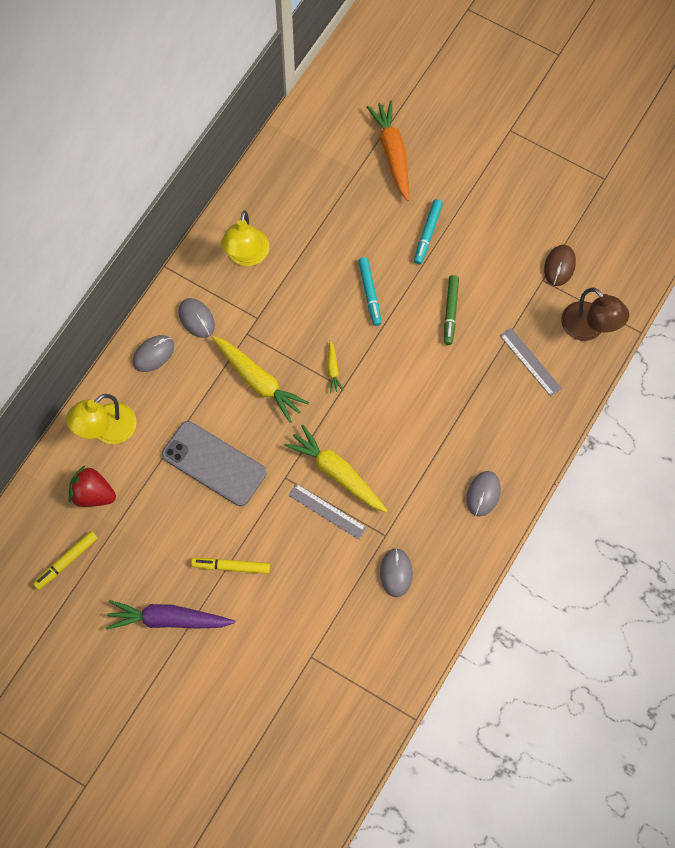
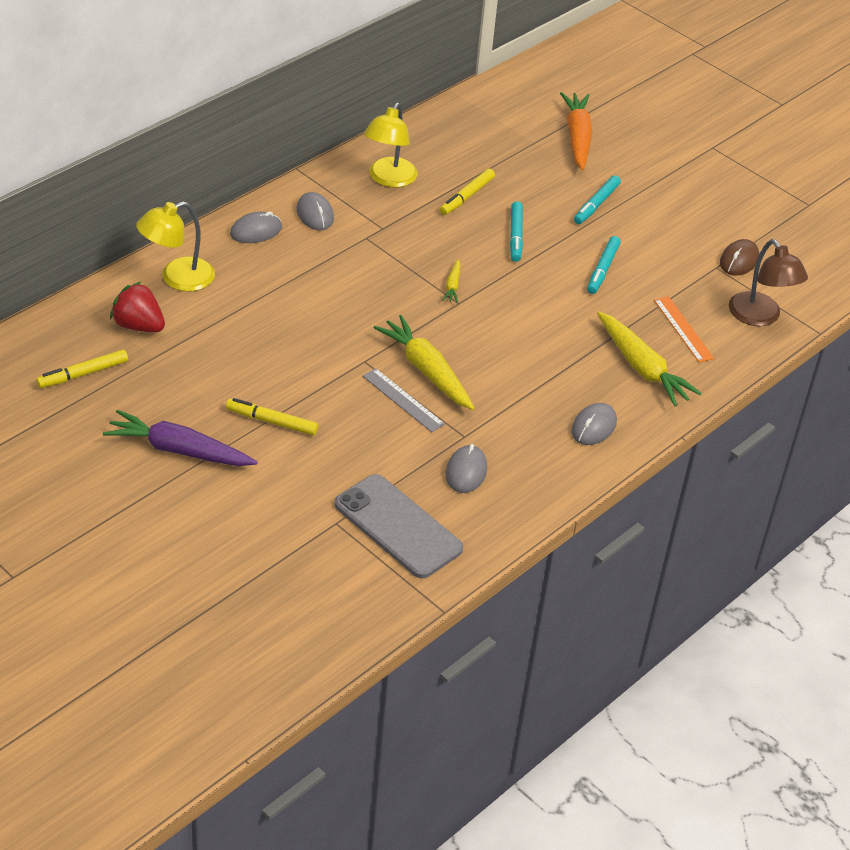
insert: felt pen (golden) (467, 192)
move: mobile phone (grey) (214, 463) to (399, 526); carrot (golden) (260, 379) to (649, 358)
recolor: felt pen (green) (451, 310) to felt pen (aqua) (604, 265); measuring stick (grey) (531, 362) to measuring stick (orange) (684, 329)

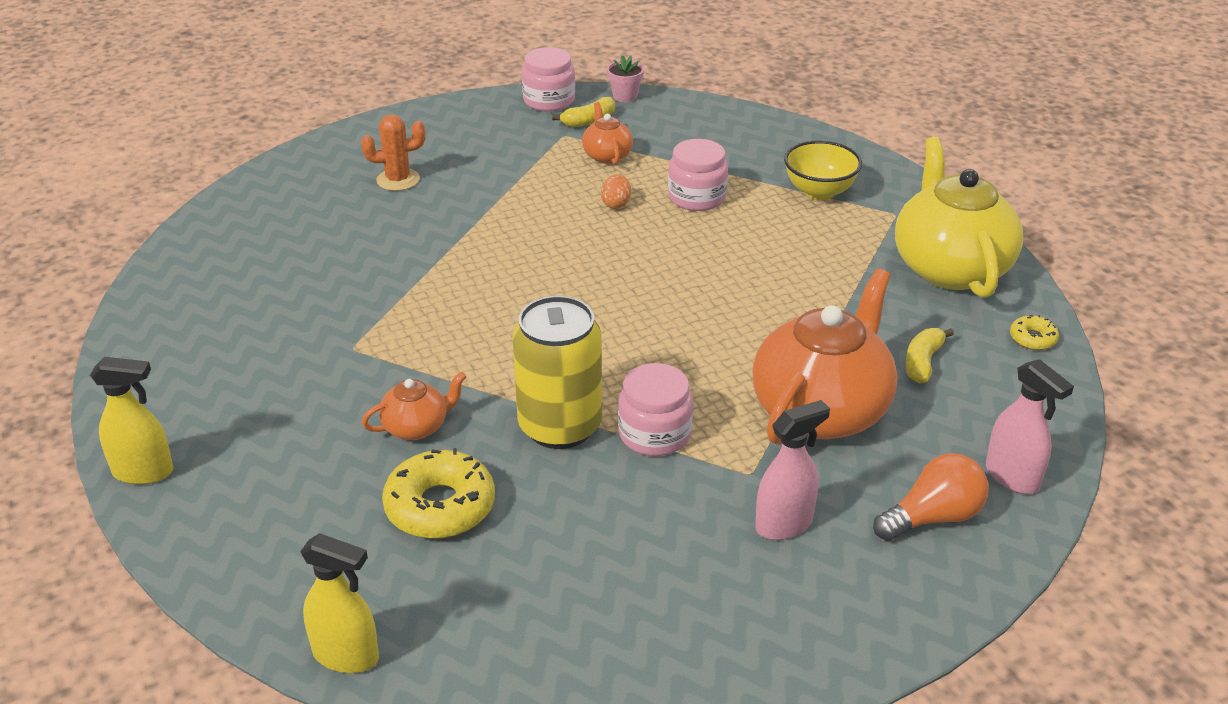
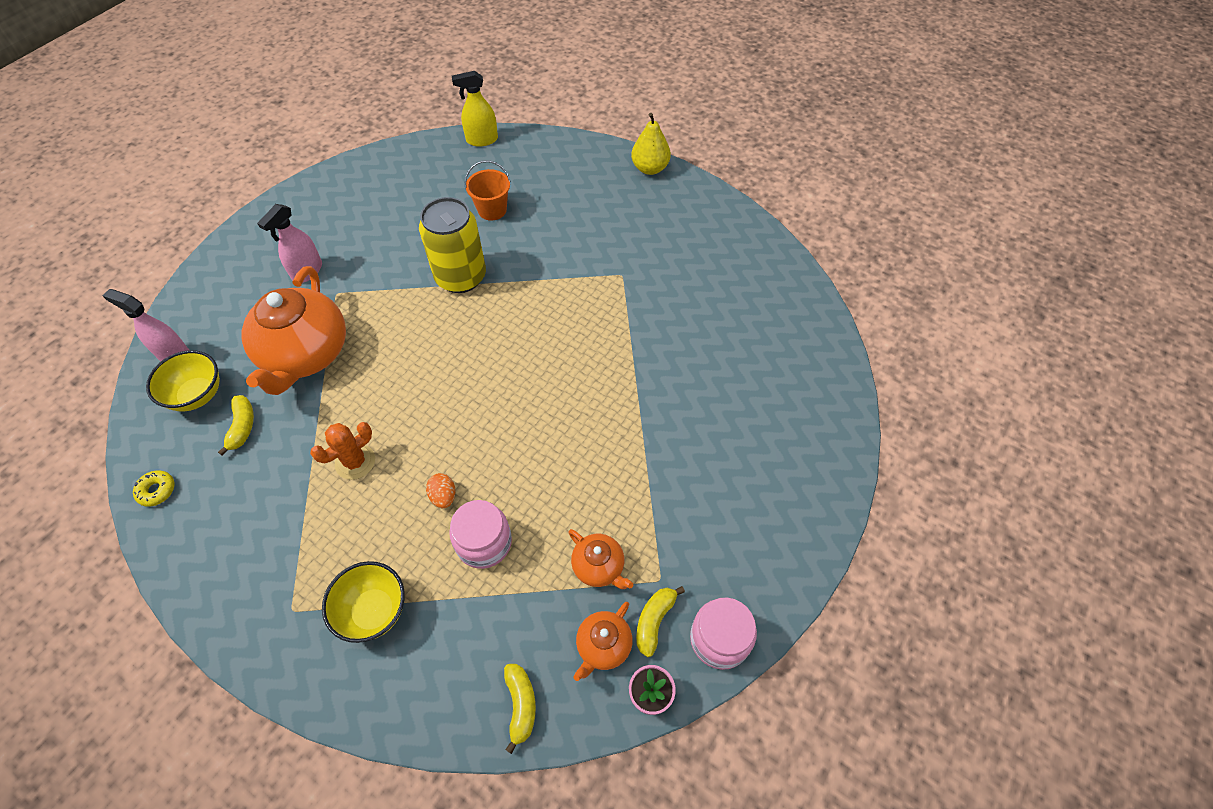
delete: jar (rose-pink) (655, 409); lightbulb (orange) (931, 497); tea pot (golden) (959, 217)
insert: deep dish (golden) (183, 380); banana (golden) (520, 709)
move: cactus (orange) (393, 152) to (342, 451); tea pot (orange) (414, 406) to (603, 641); toy egg (orange) (616, 191) to (440, 490)
replace: spray bottle (golden) (131, 421) to pear (golden) (651, 144); glazed donut (golden) (438, 493) to sand bucket (orange) (488, 190)

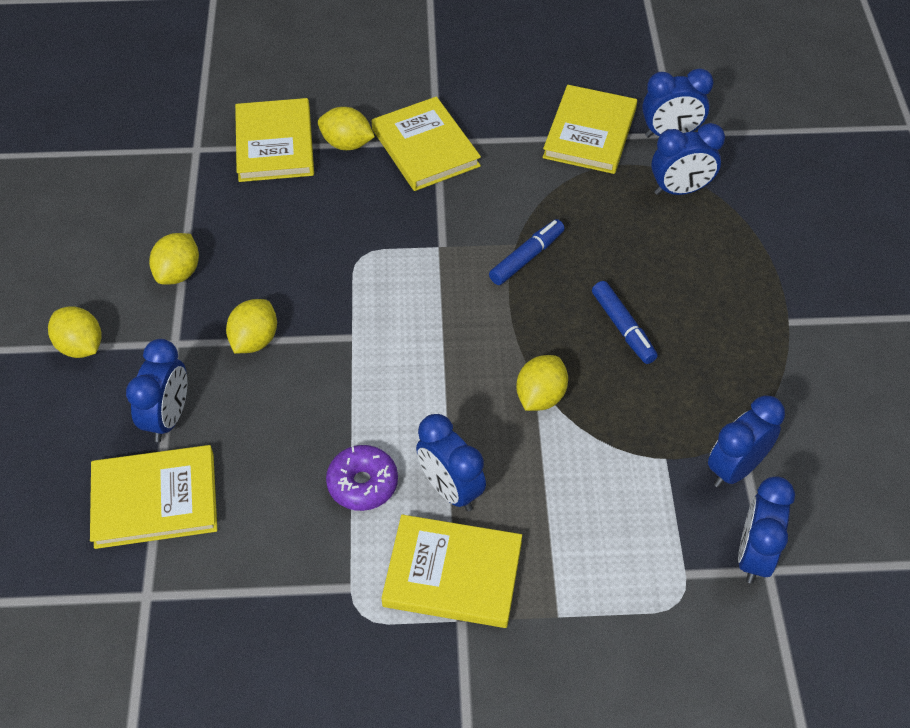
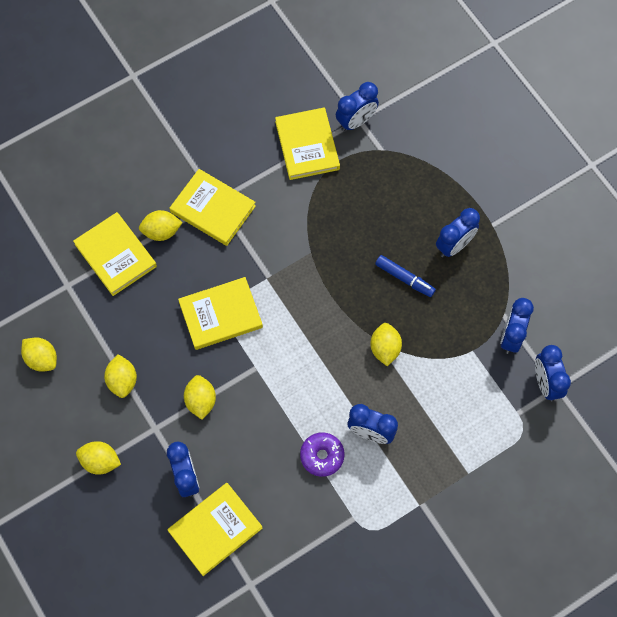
delete: felt pen (royal blue) (527, 252)
insert: citrus fruit (golden) (39, 354)
move: hardcover (golden) (451, 571) to (220, 313); bedside clock (royal blue) (688, 159) to (458, 232)

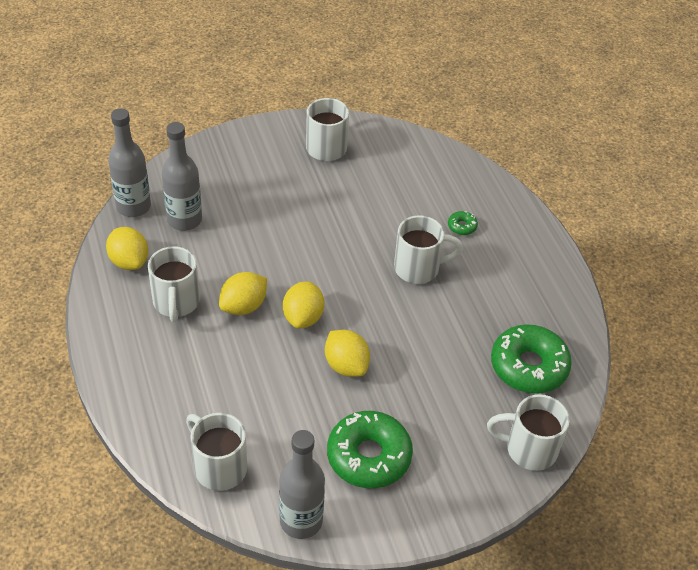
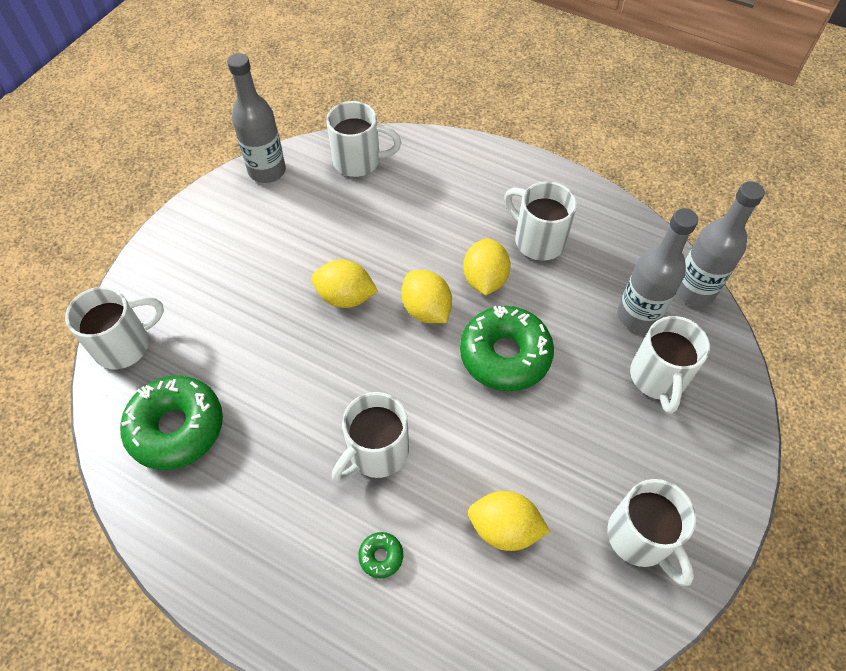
insert: mug (pure white) (670, 365)
move: citrus fruit (golden) (127, 248) to (509, 521); glazed donut (green) (370, 449) to (507, 349)

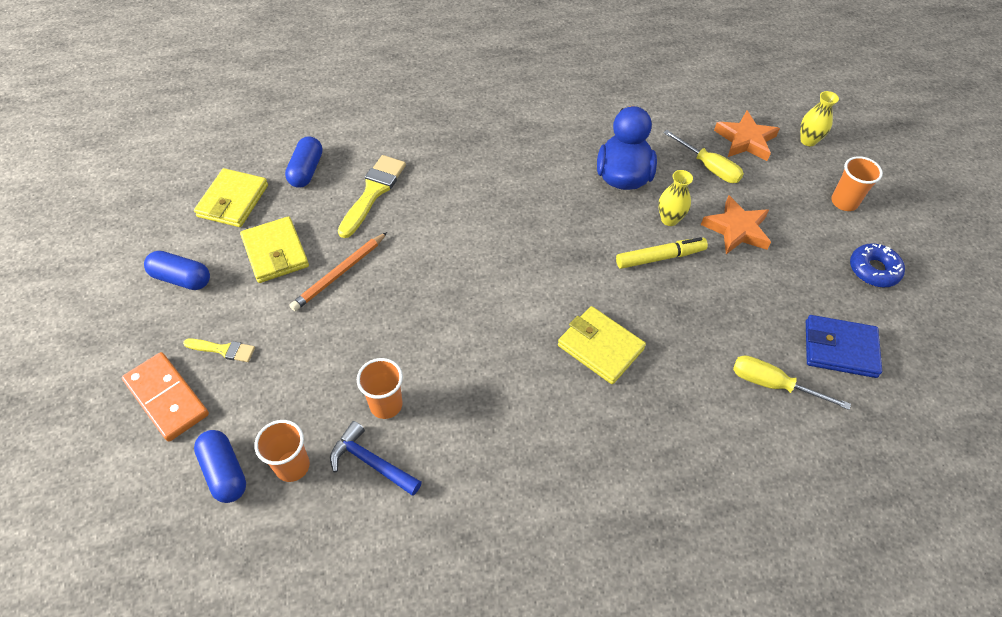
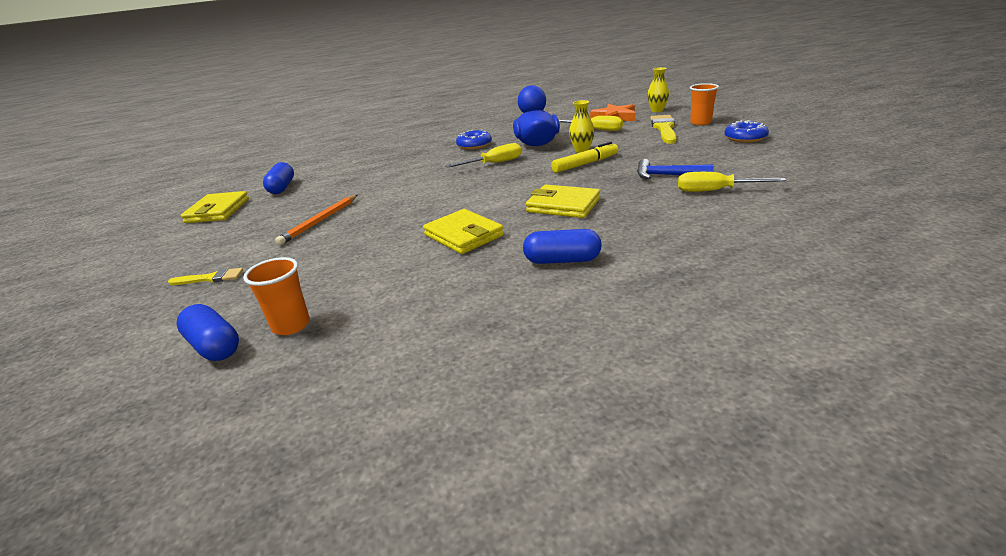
delete: domino piece (orange) (165, 397); cup (orange) (380, 388); star (orange) (736, 224); billfold (royal blue) (844, 346)
insert: flat screwdriver (golden) (484, 155); glazed donut (royal blue) (474, 140)
move: pill (royal blue) (177, 270) to (562, 246); billfold (golden) (274, 249) to (463, 231); carpenter's hammer (royal blue) (376, 458) to (675, 169); paintbrush (golden) (372, 196) to (663, 129)

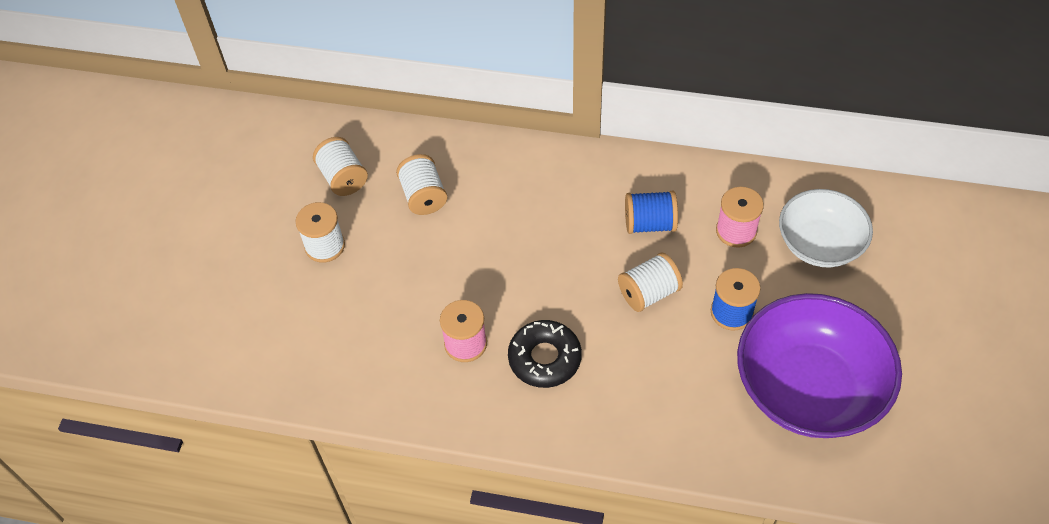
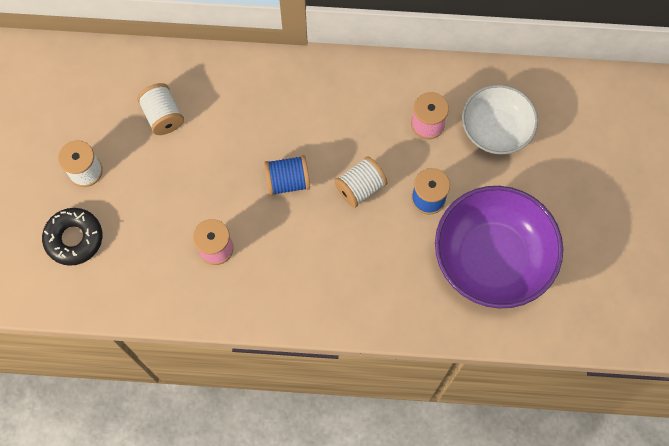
delete: reel of thread (pure white) (340, 166)
move: glazed donut (ebony) (545, 354) to (72, 237); reel of thread (royal blue) (651, 212) to (287, 175)

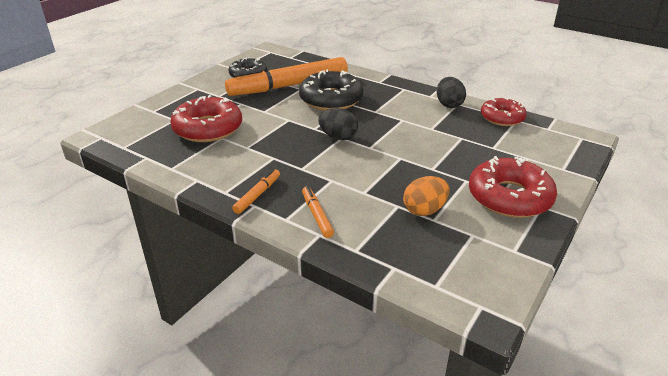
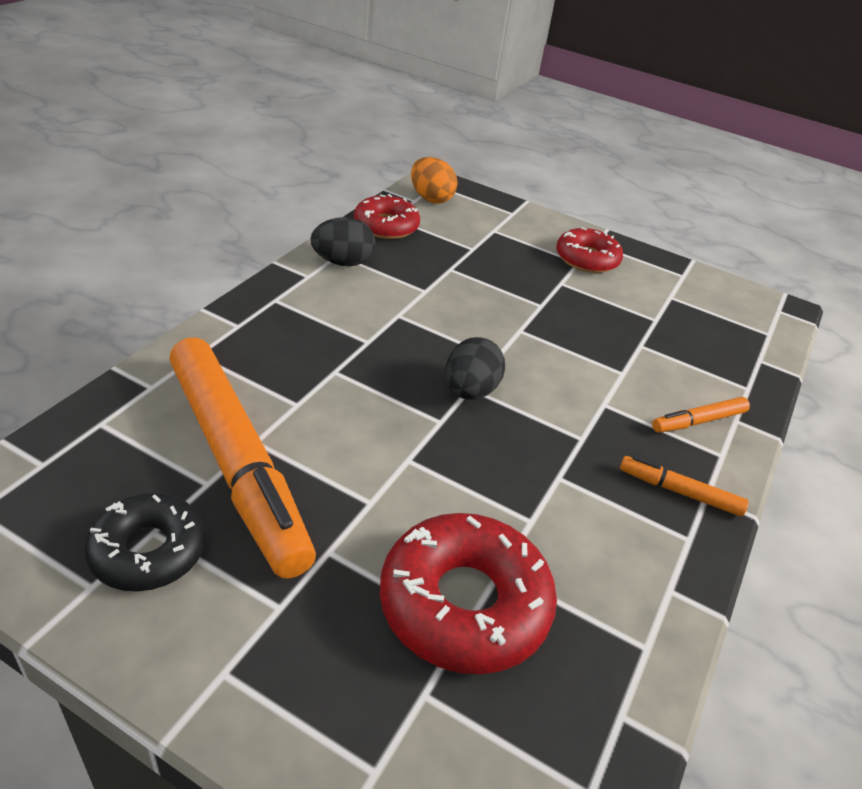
delete: glazed donut (ebony) (331, 90)
move: toy egg (orange) (426, 196) to (434, 180)
resize: glazed donut (crimson) (513, 187) = (589, 250) x0.65

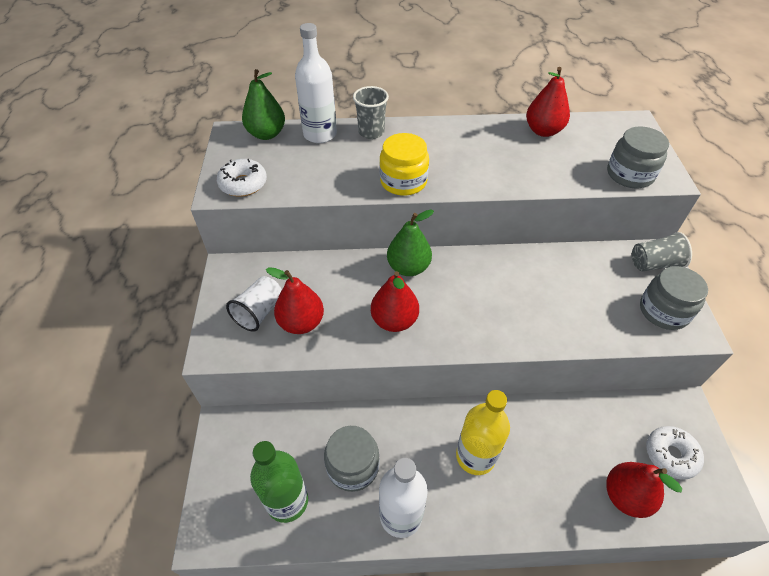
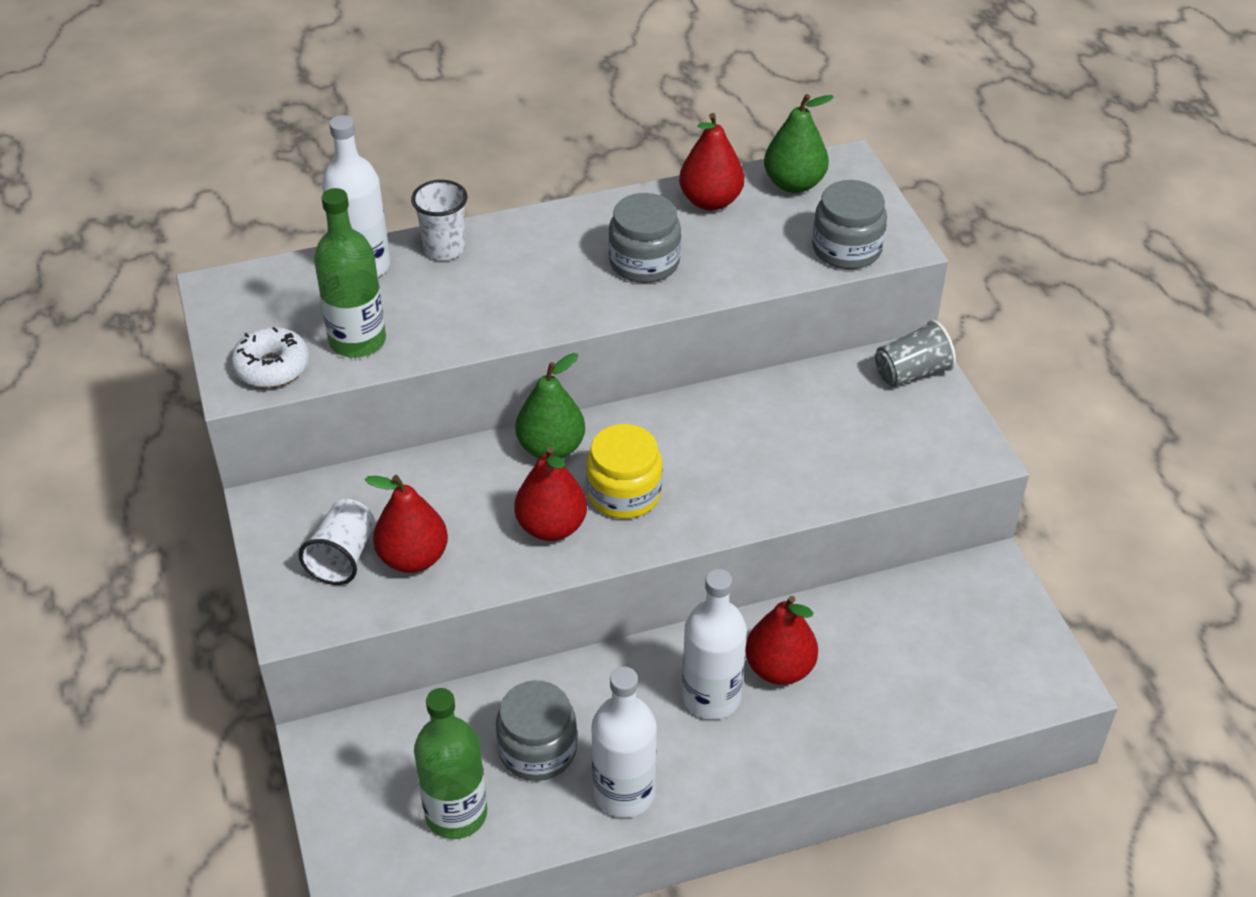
delete: glazed donut (pure white) (675, 453)
insert: bottle (green) (350, 273)
move: pear (green) (263, 104) to (799, 143); jar (golden) (404, 164) to (624, 471); pear (crimson) (644, 490) to (781, 640); jar (grey) (674, 298) to (645, 238)
recolor: cup (grey) (371, 112) to cup (pure white) (439, 220); bottle (golden) (483, 432) to bottle (pure white) (714, 644)

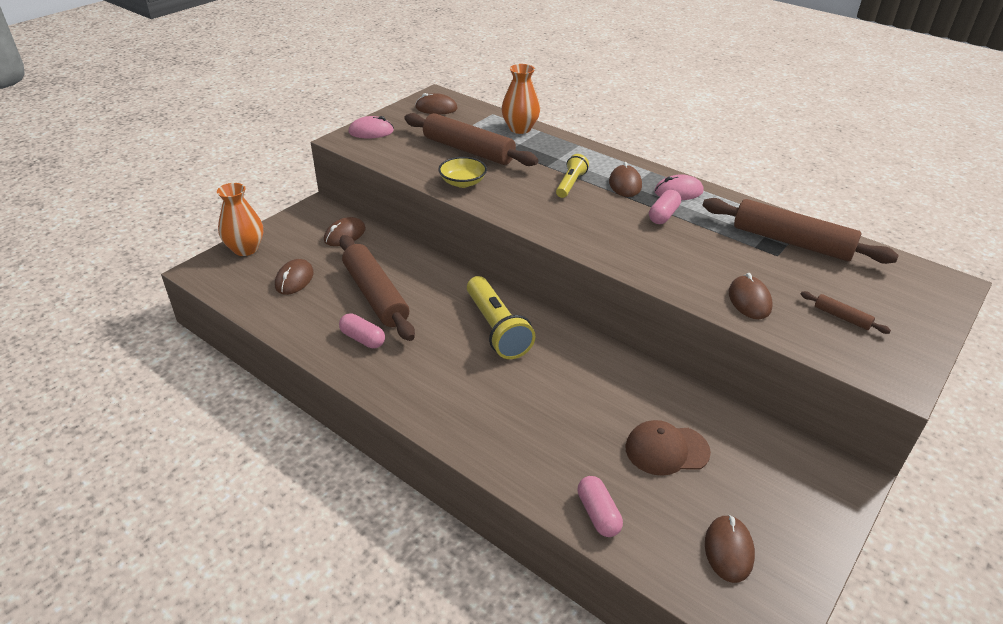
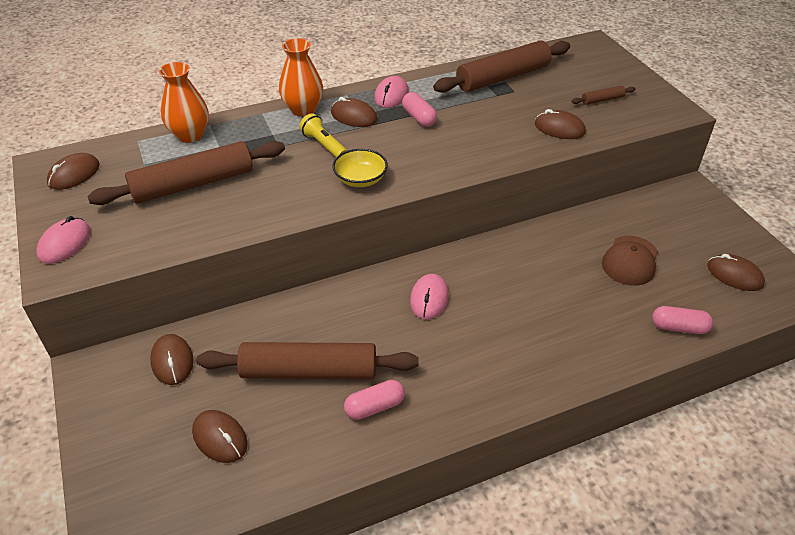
move: vase (orange) (240, 219) to (301, 77); deep dish (golden) (462, 172) to (360, 168)
replace: flashlight (golden) (501, 317) to mouse (rose-pink) (429, 296)

